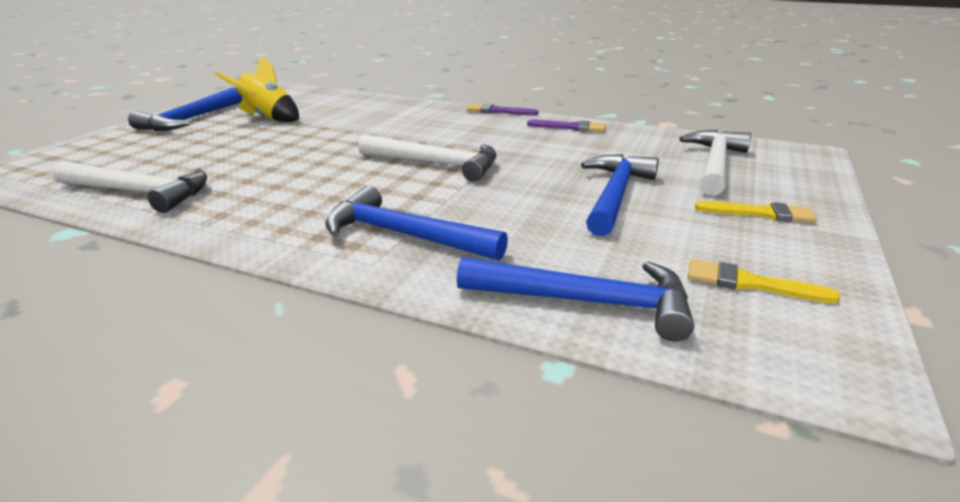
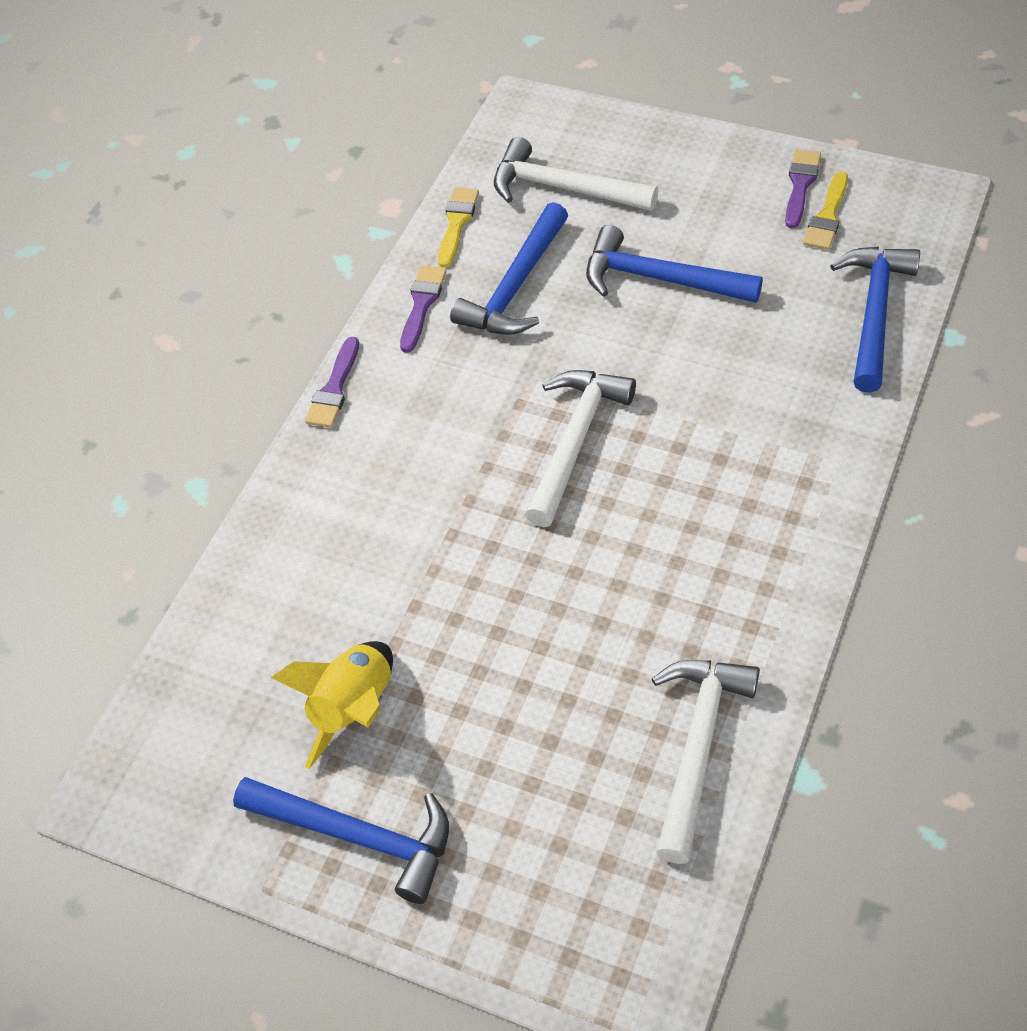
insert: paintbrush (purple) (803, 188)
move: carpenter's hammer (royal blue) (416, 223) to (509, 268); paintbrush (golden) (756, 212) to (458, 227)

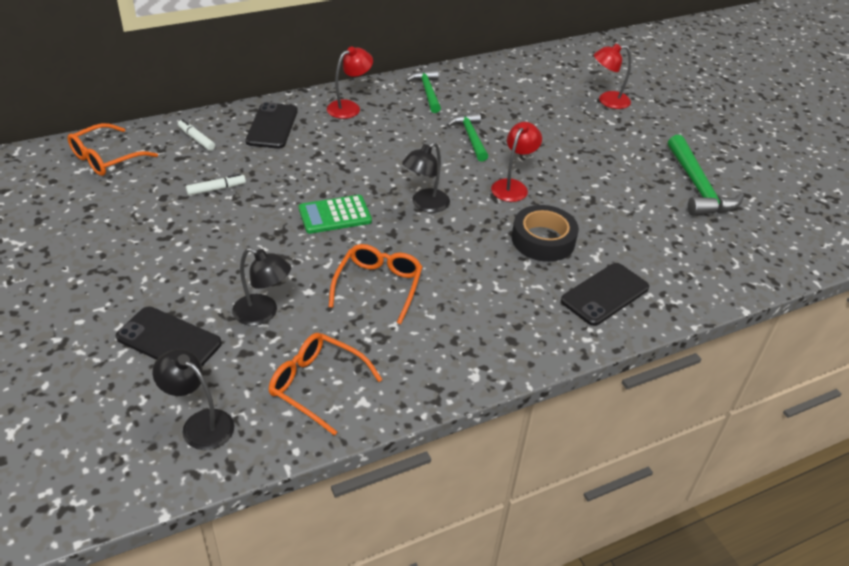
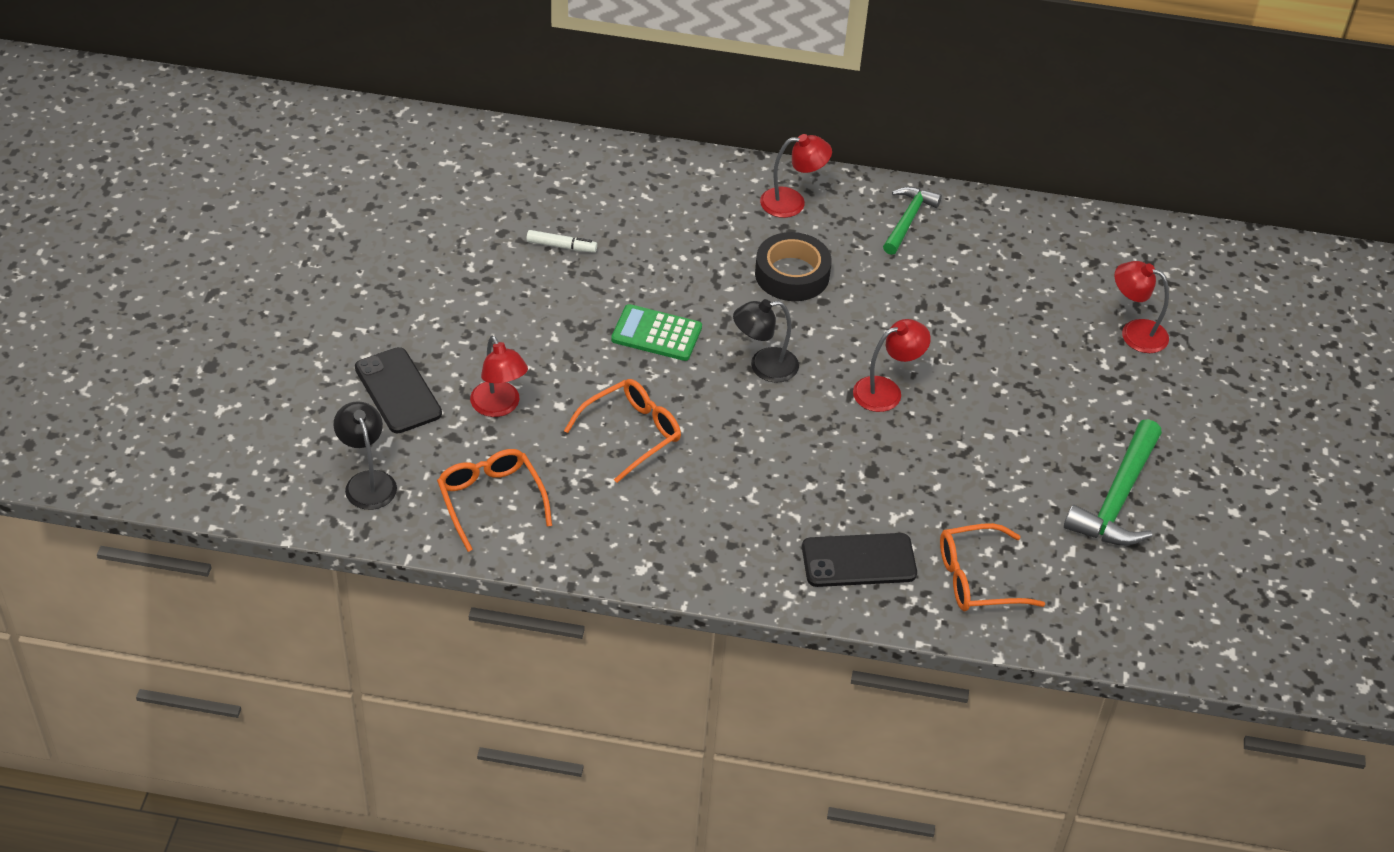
delete: felt pen (pure white) (196, 135); mobile phone (ebony) (271, 125); carpenter's hammer (green) (467, 137)
move: spectacles (orange) (113, 149) to (992, 567); roll of tape (ebony) (545, 233) to (793, 266)
recolor: lamp (ebony) (261, 287) to lamp (crimson) (499, 376)

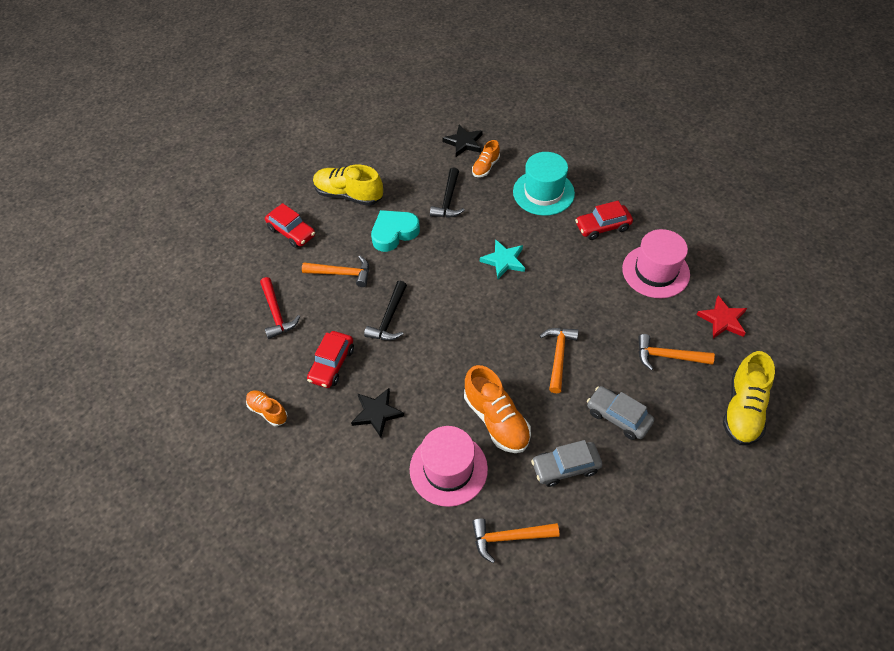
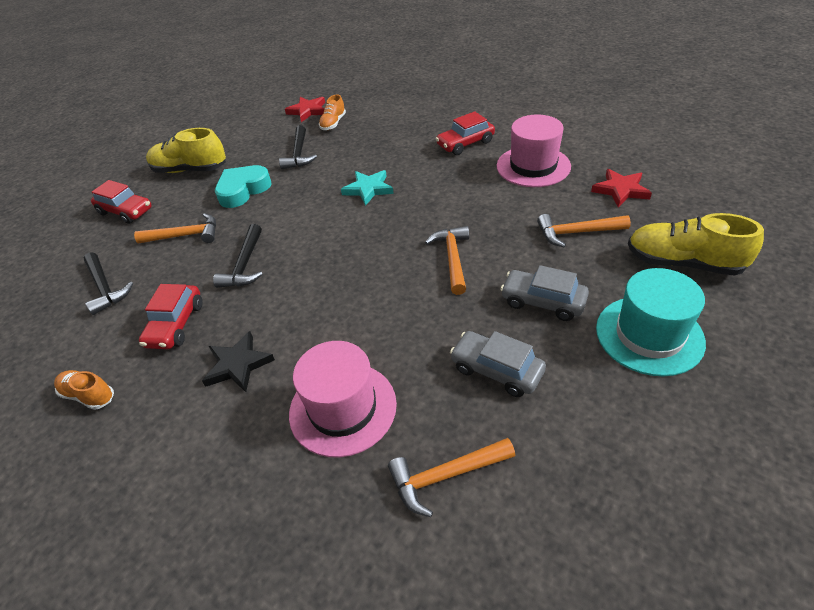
delete: lace-up shoe (orange) (497, 409)
move: tall hat (aqua) (544, 184) to (651, 322)
recolor: carpenter's hammer (crimson) (280, 308) to carpenter's hammer (ebony) (108, 283); star (ebony) (462, 141) to star (crimson) (305, 109)
rotate: automobile (grey) (566, 463) = (498, 364) 60 degrees clockwise; lace-up shoe (golden) (749, 398) = (696, 244) 105 degrees clockwise

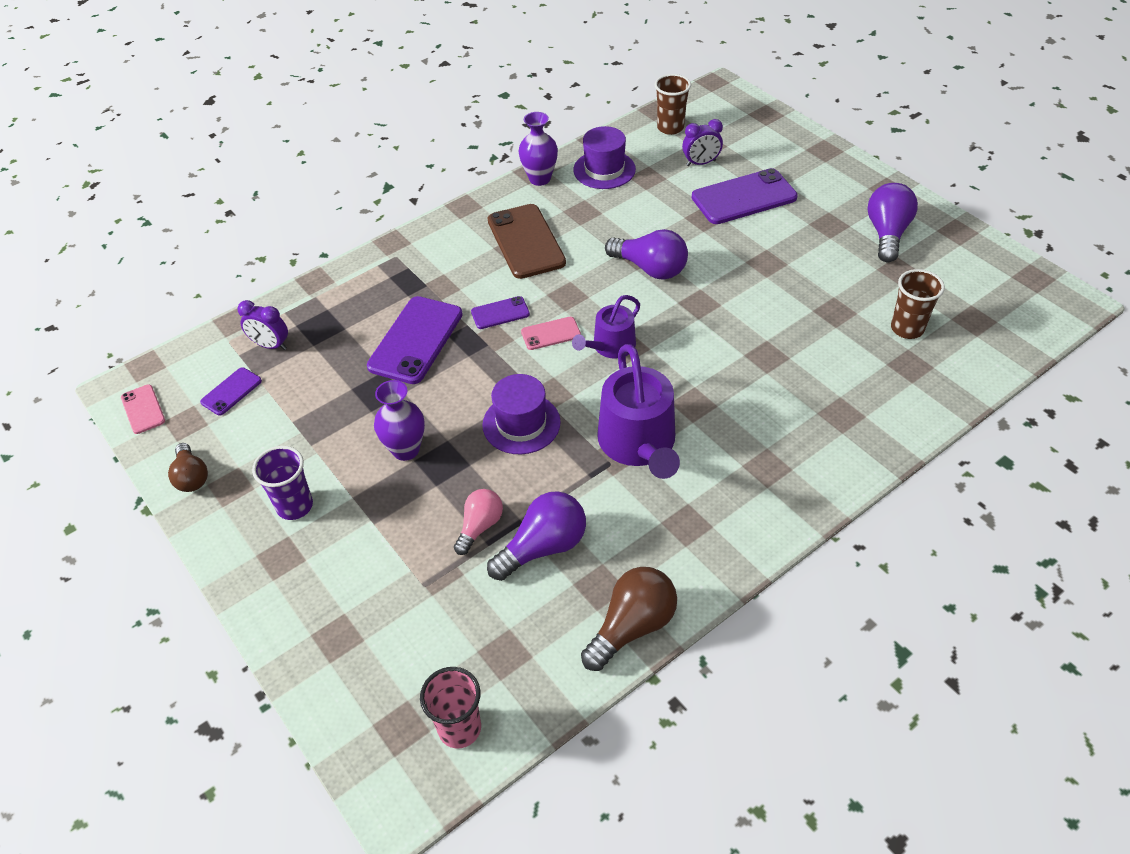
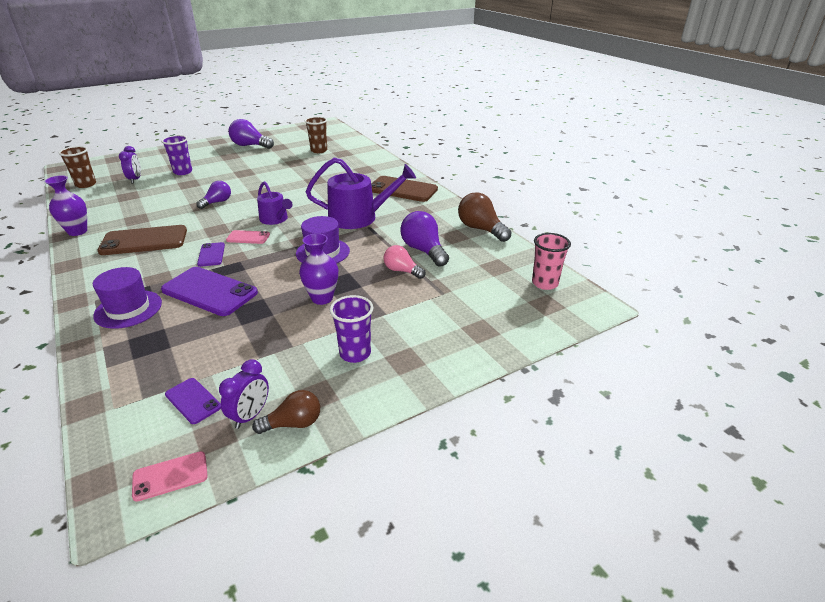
insert: mobile phone (brown) (404, 189)
move: bedside clock (purple) (262, 325) to (244, 394); tall hat (purple) (604, 157) to (127, 298)
replace: mobile phone (purple) (745, 196) to cup (purple) (176, 155)
rotate: mobile phone (rose-pink) (551, 333) = (248, 237) 75 degrees counterclockwise
resize: lightbulb (purple) (646, 254) = (213, 195) x0.65

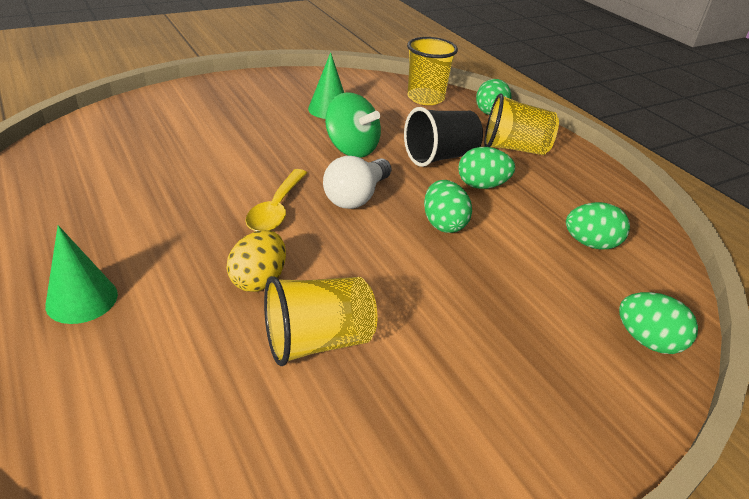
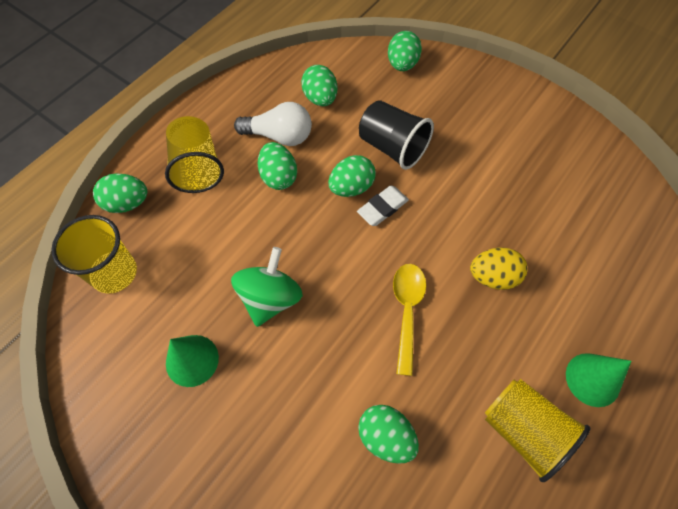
insert: pencil eraser (pure white) (383, 206); toy egg (green) (388, 434)
move: cup (golden) (320, 321) to (537, 430); lightbulb (pure white) (357, 182) to (273, 124); cup (ebony) (443, 137) to (396, 135)
rotate: spoon (golden) (276, 200) = (409, 320) 75 degrees counterclockwise

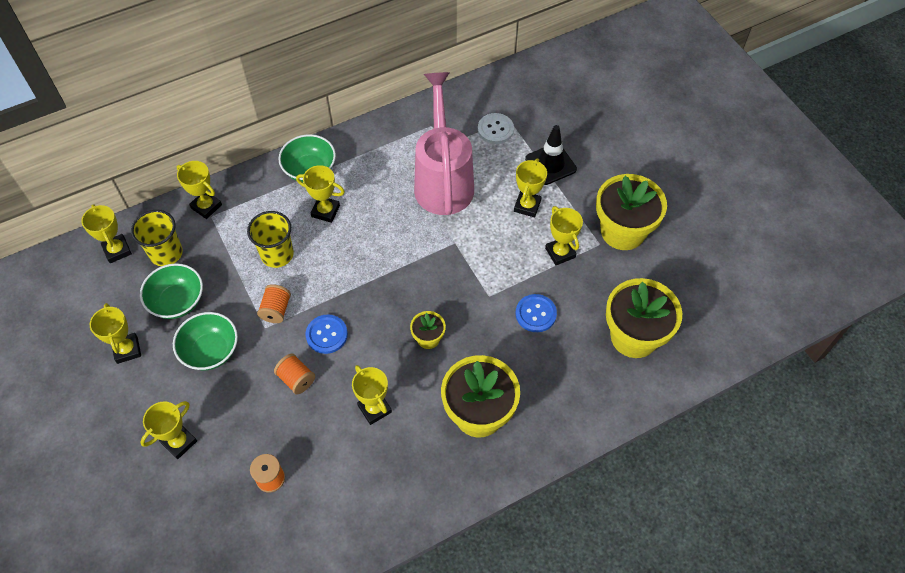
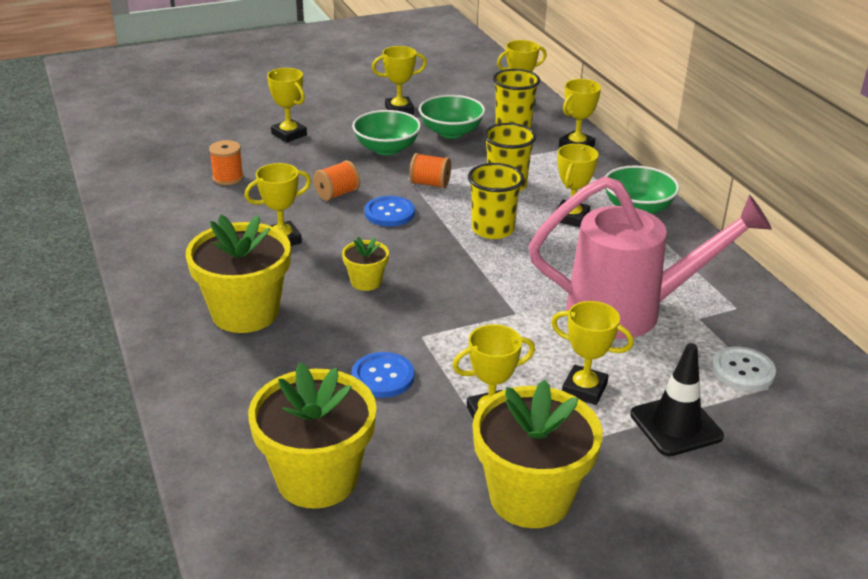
insert: cup (golden) (496, 201)

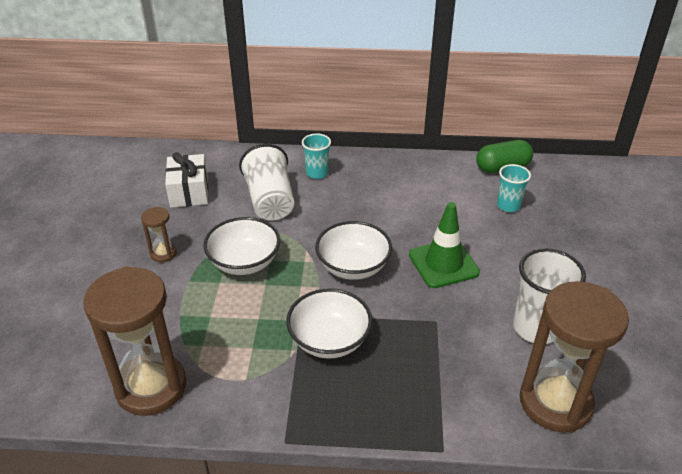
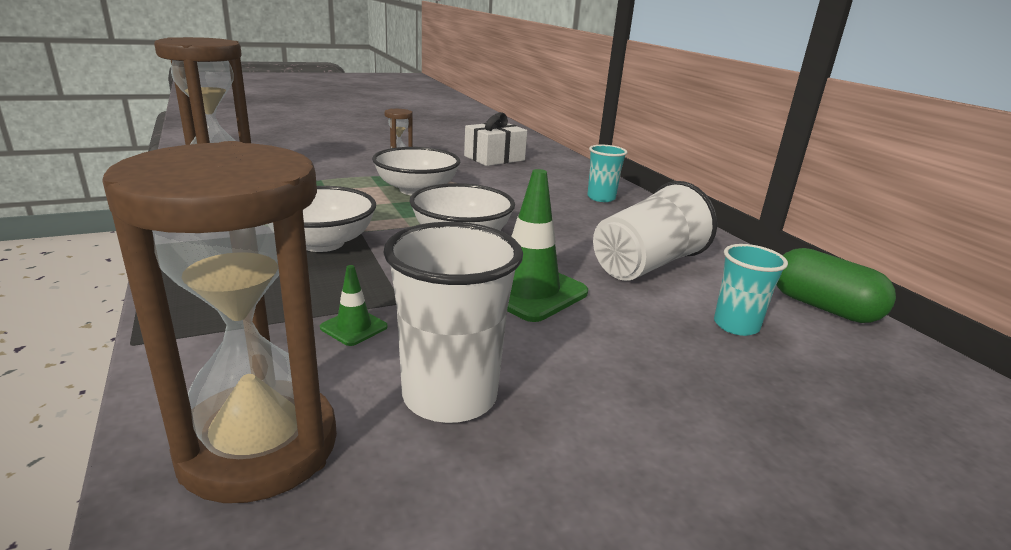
insert: safety cone (green) (354, 305)
move: cup (pure white) (266, 182) to (655, 231)

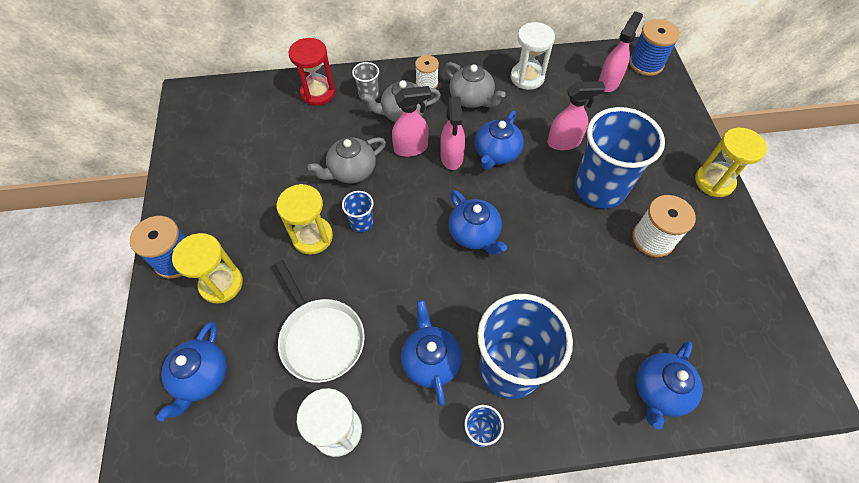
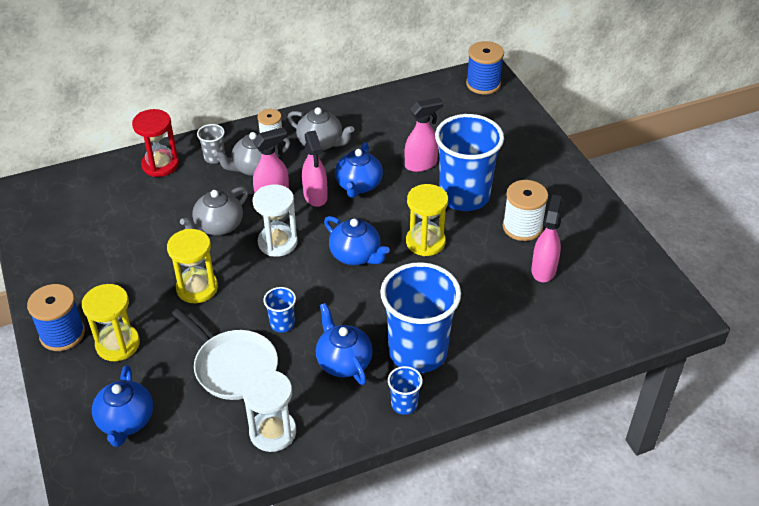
delete: tea pot (royal blue) (669, 385)
move: cup (royal blue) (357, 211) to (279, 310); hourglass (pure white) (533, 56) to (275, 220); spray bottle (rose-pink) (620, 51) to (547, 238); hourglass (golden) (731, 162) to (427, 220)

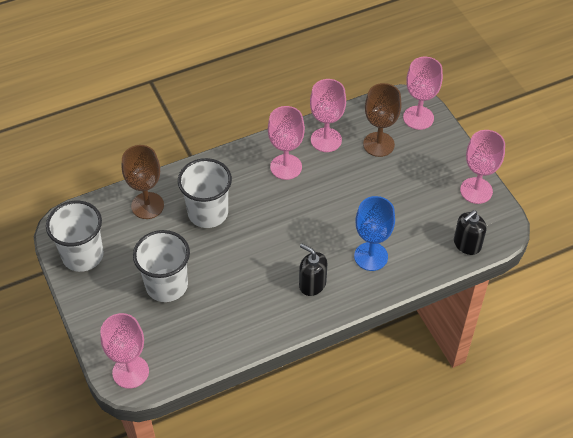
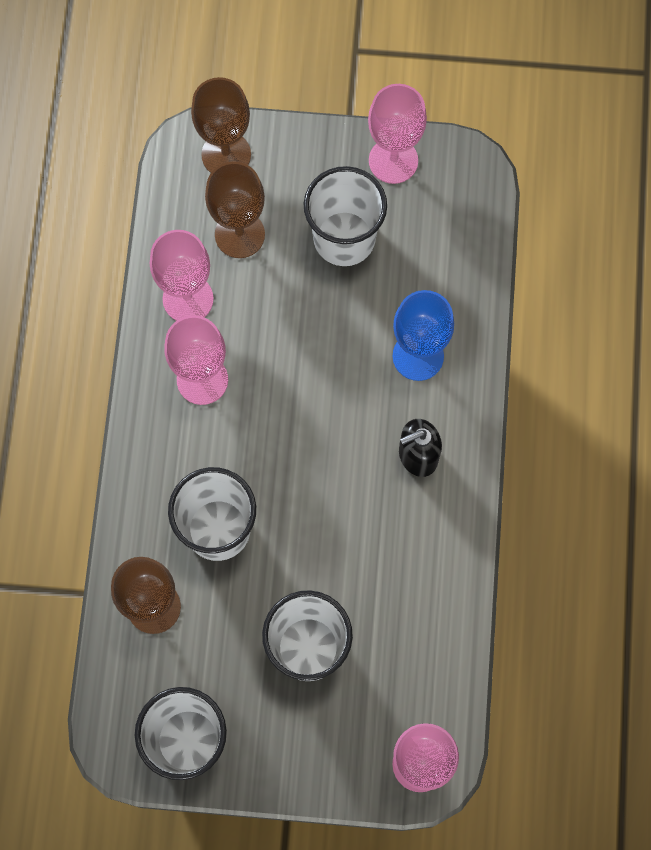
delete: soap dispenser (ebony) (470, 232)
insert: cup (pure white) (345, 216)
recolor: wine glass (rose-pink) (423, 93) to wine glass (brown) (221, 125)

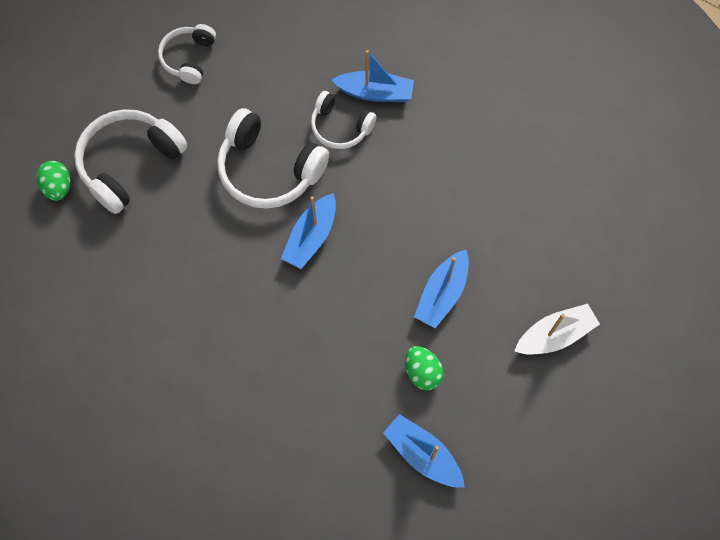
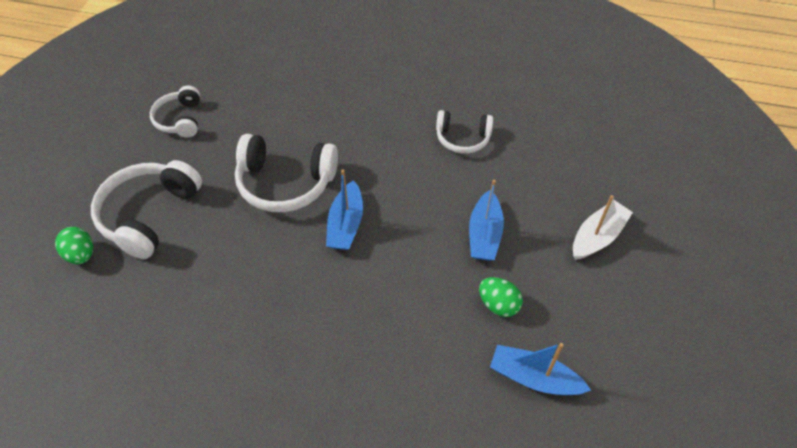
delete: toy boat (royal blue) (373, 76)
move: headphones (pure white) (344, 120) to (464, 132)

